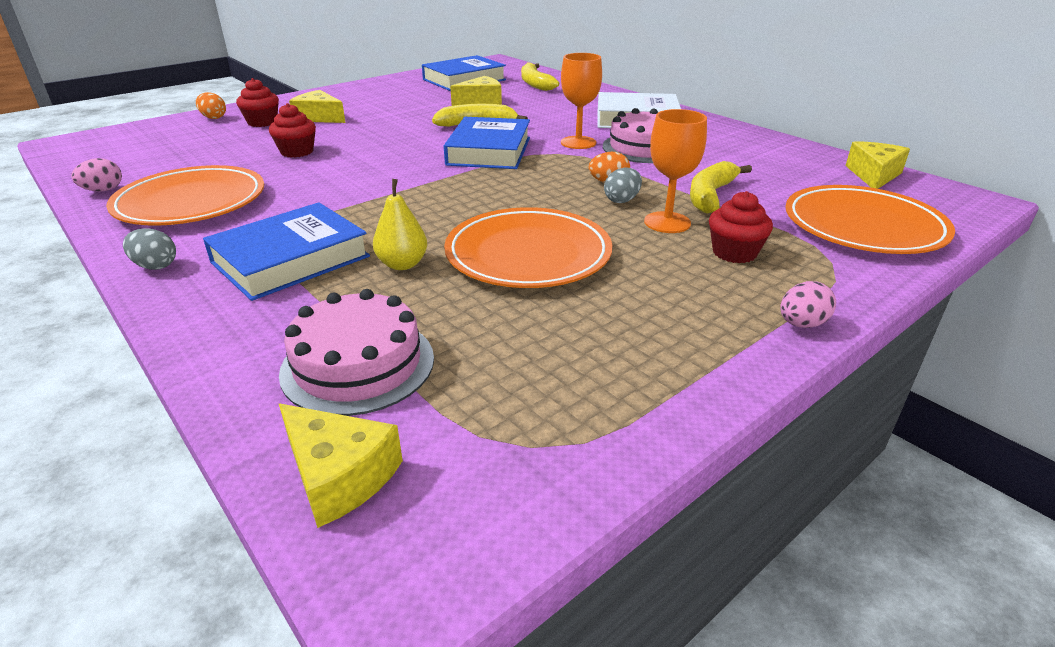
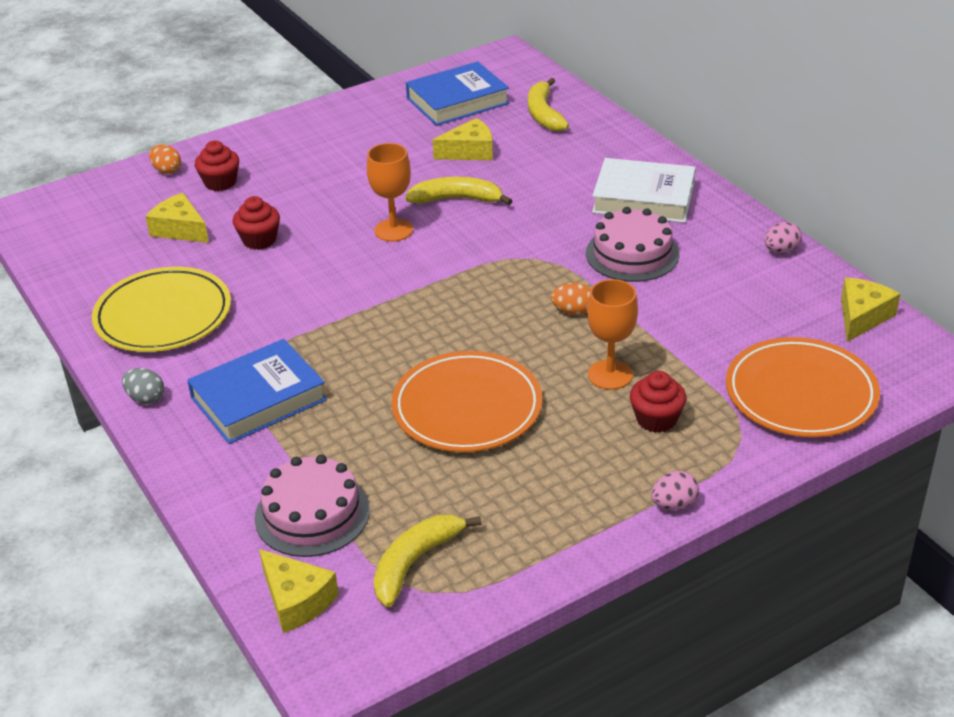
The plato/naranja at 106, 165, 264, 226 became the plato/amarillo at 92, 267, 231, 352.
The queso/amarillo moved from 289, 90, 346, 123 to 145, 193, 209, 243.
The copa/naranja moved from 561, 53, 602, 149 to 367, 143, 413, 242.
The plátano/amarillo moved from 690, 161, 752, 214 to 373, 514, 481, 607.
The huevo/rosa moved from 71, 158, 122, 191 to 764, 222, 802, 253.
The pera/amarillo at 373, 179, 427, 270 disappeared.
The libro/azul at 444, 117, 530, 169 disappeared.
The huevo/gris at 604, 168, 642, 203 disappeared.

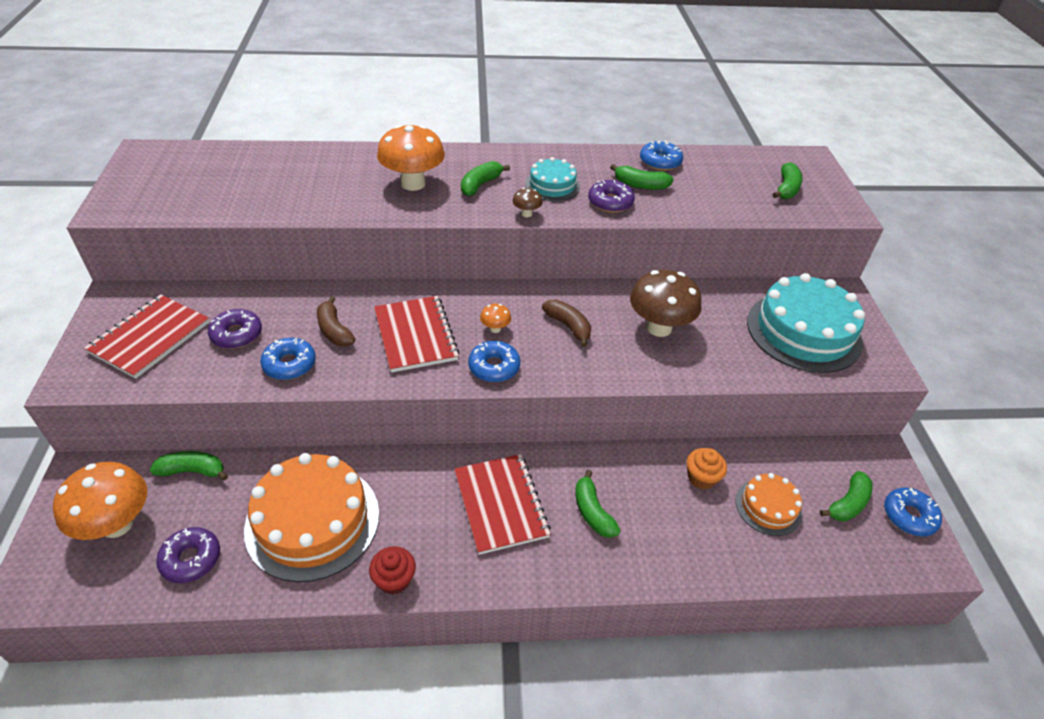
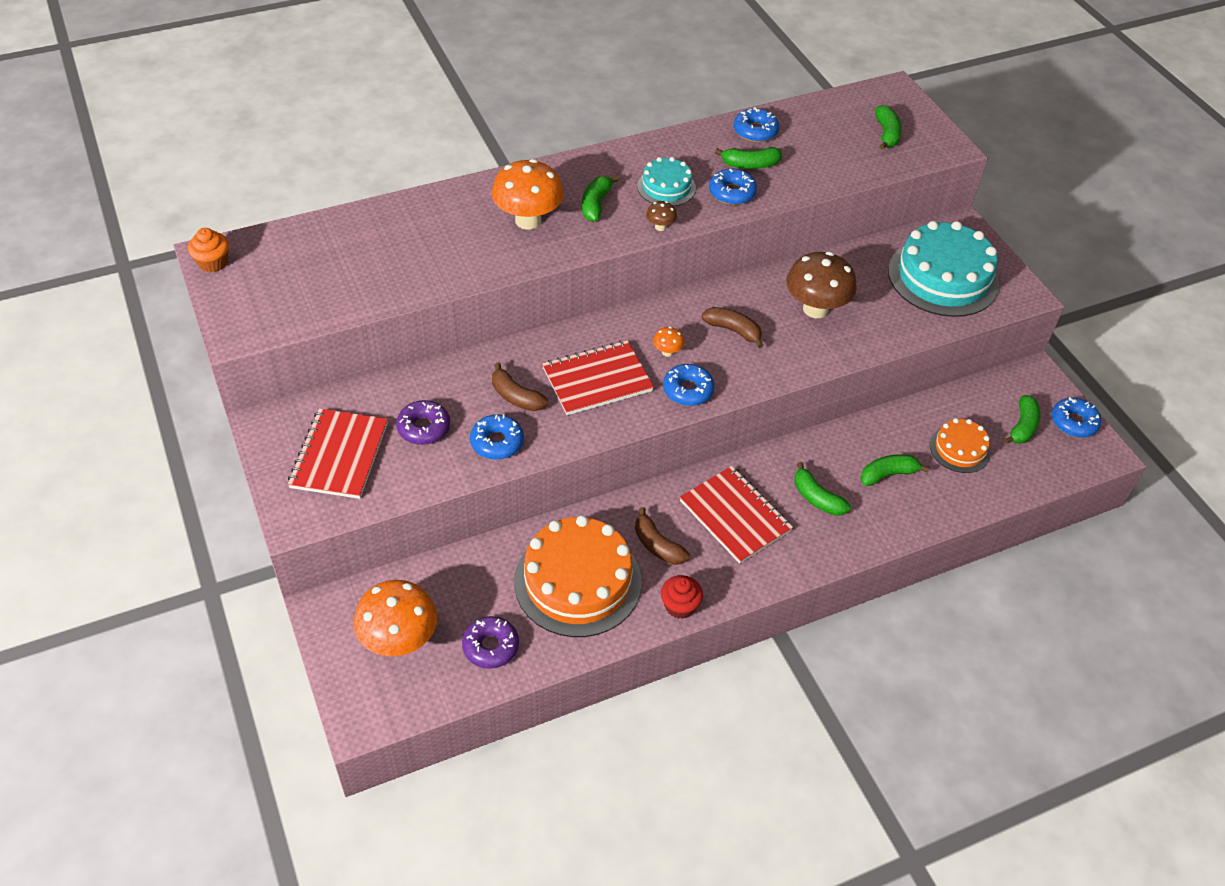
The magdalena/naranja moved from 687, 448, 727, 489 to 188, 228, 229, 272.
The cuaderno/rojo at 374, 296, 460, 373 turned 75 degrees counterclockwise.
The plátano/marrón at 635, 507, 690, 565 appeared.
The rosquilla/morado at 588, 180, 635, 213 became the rosquilla/azul at 709, 168, 757, 205.
The plátano/verde moved from 150, 451, 228, 481 to 860, 454, 929, 486.

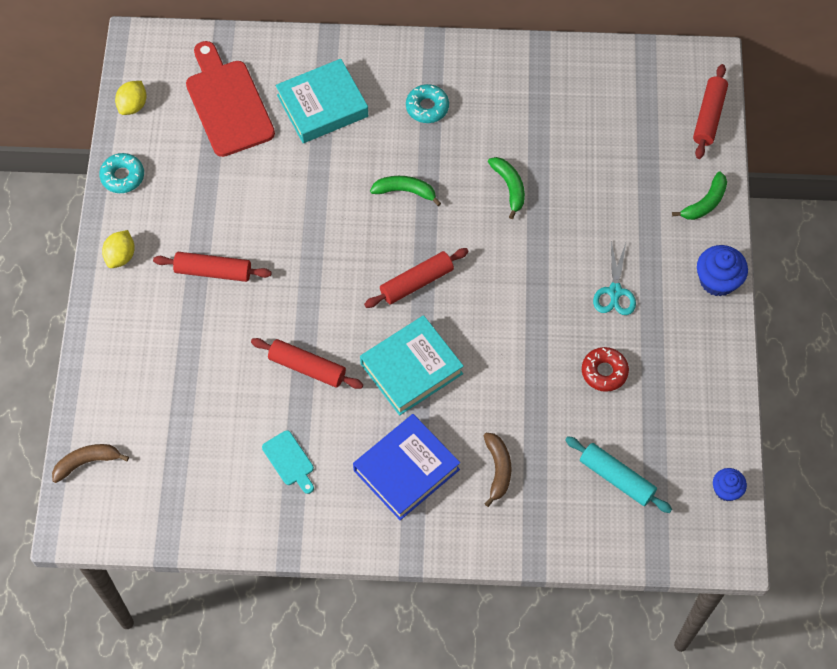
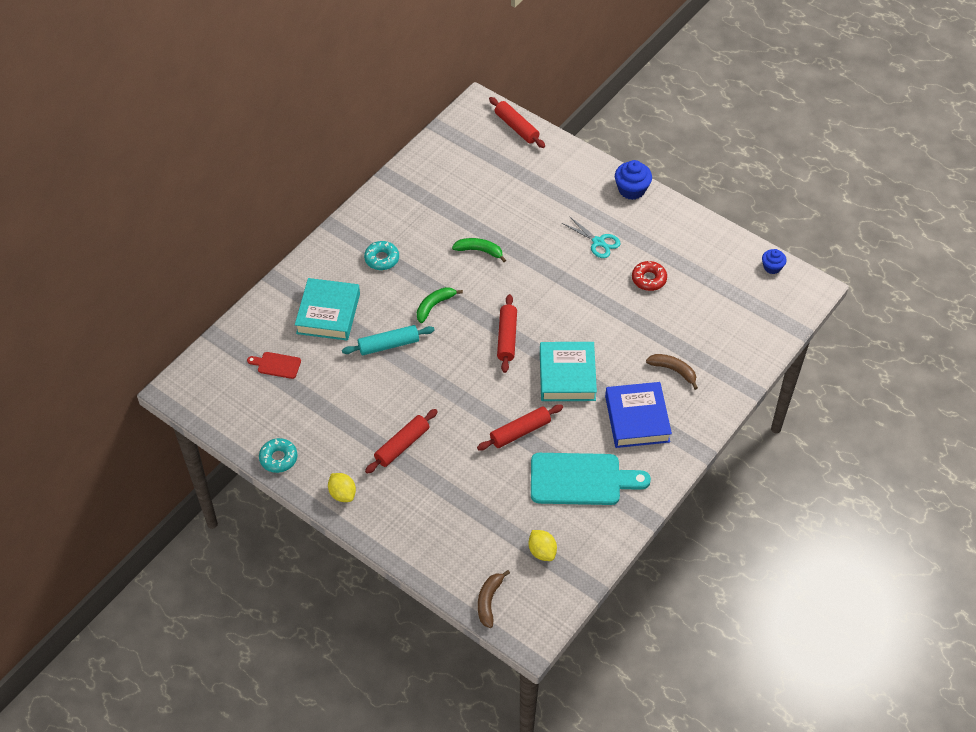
The tabla de cortar/rojo at 186, 41, 275, 157 changed to 0.47 times the size.
The rodillo/turquesa moved from 565, 436, 672, 513 to 342, 325, 435, 355.
The limón/amarillo moved from 115, 81, 146, 115 to 528, 530, 557, 561.
The tabla de cortar/turquesa at 262, 430, 314, 494 changed to 2.13 times the size.
The plátano/verde at 672, 171, 727, 220 disappeared.

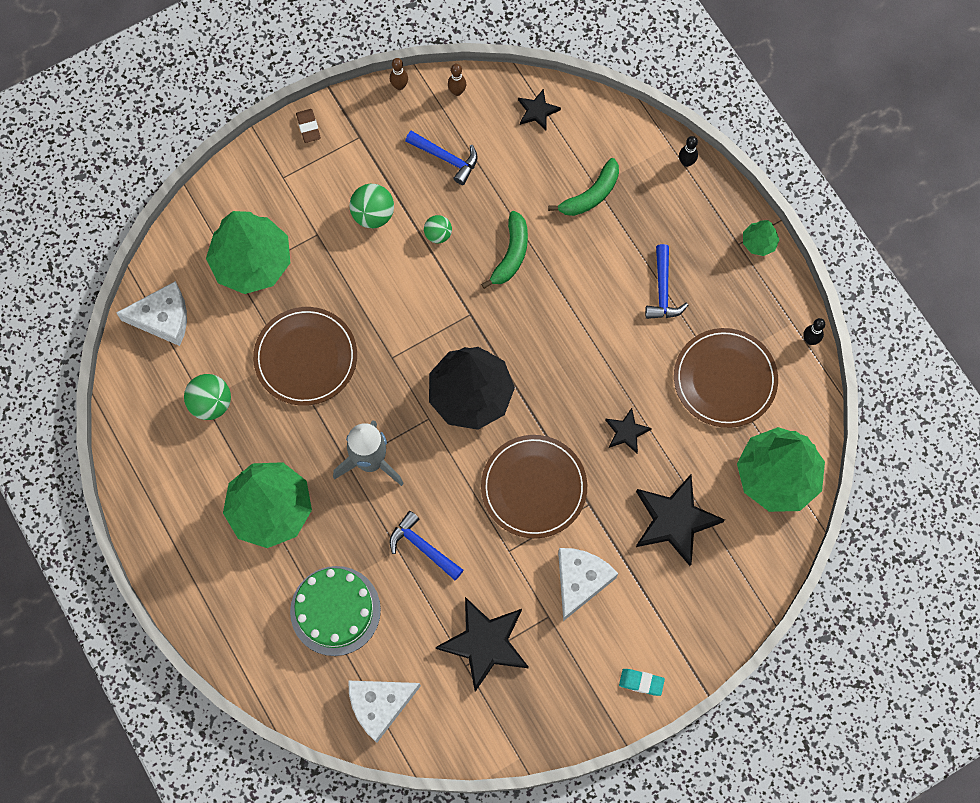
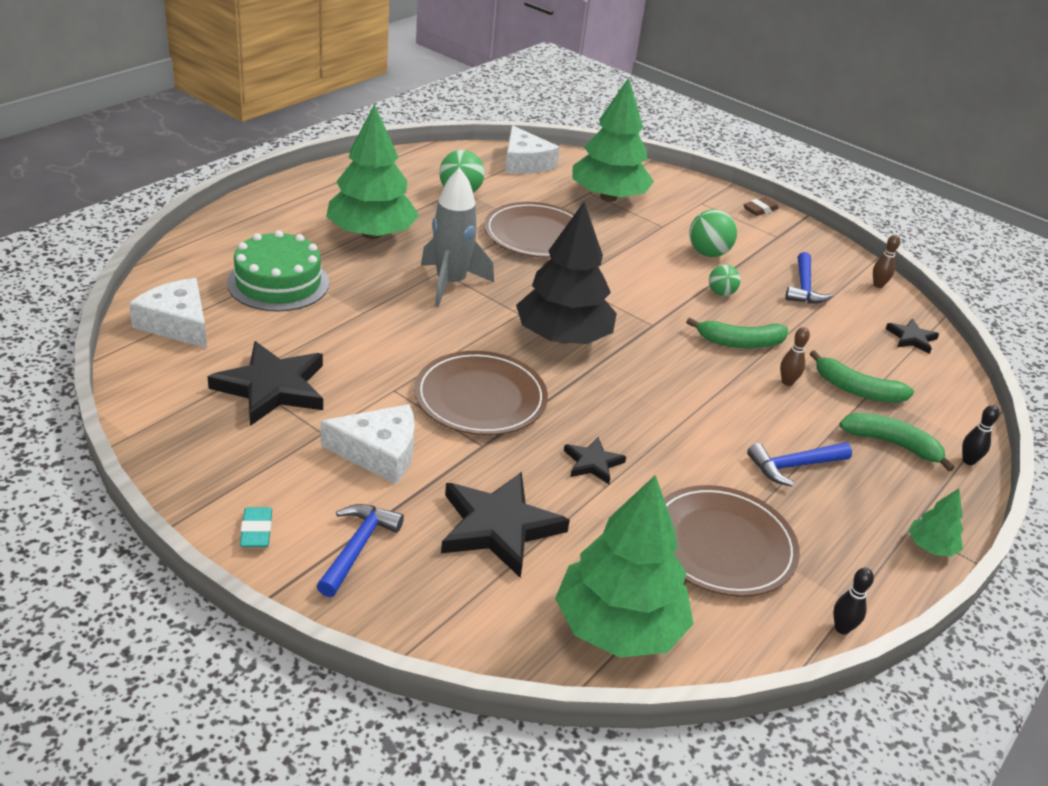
The martillo/azul moved from 390, 511, 463, 580 to 317, 504, 404, 597.
The bolo/marrón moved from 390, 58, 408, 90 to 780, 327, 810, 386.
The plátano/verde at 839, 413, 954, 471 appeared.

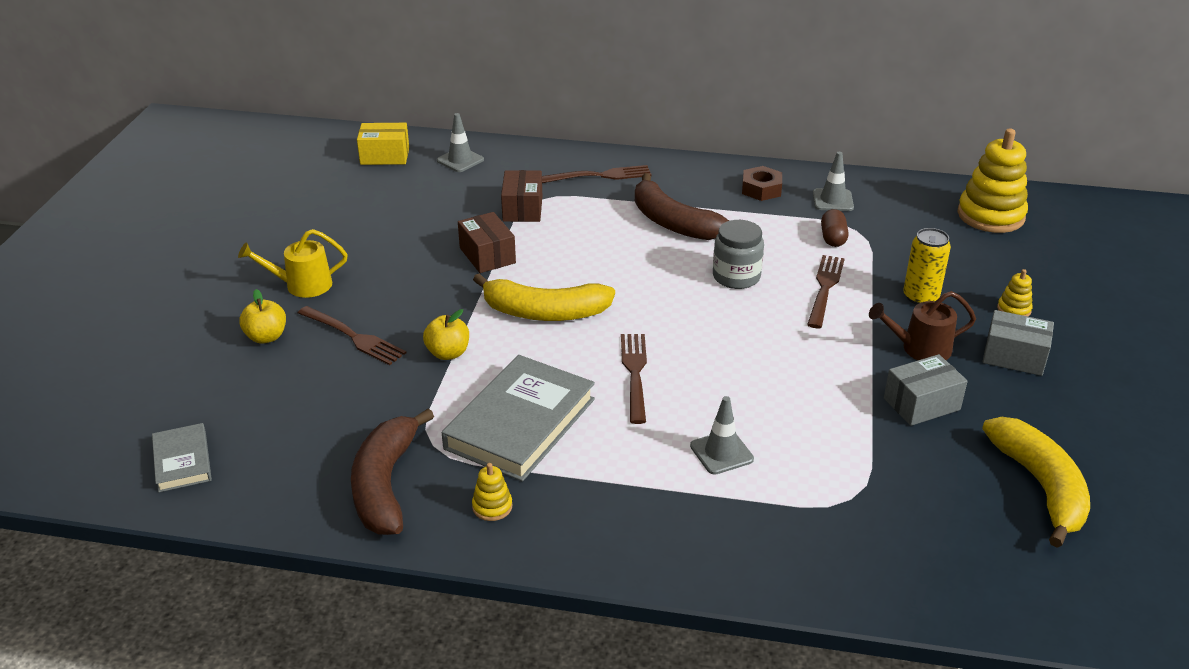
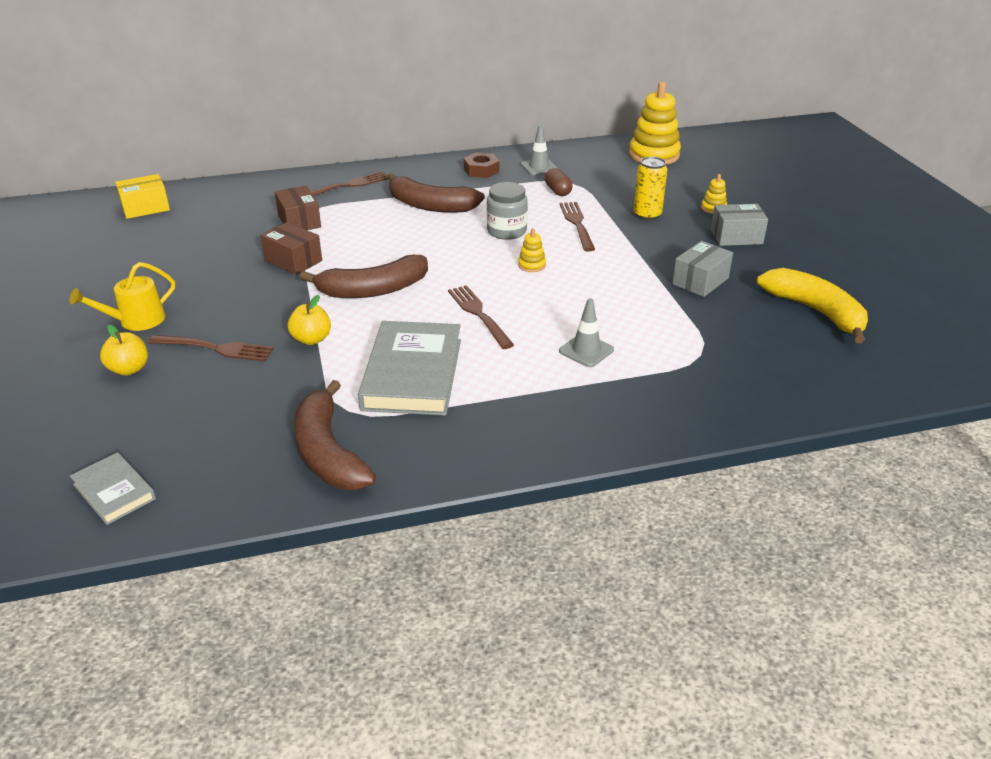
The plátano/amarillo at 473, 274, 615, 321 became the plátano/marrón at 300, 255, 428, 298.
The juguete apilable/amarillo moved from 472, 463, 512, 521 to 518, 228, 546, 272.
The cono de tráfico/gris at 437, 113, 484, 172 disappeared.
The regadera/marrón at 869, 291, 976, 360 disappeared.

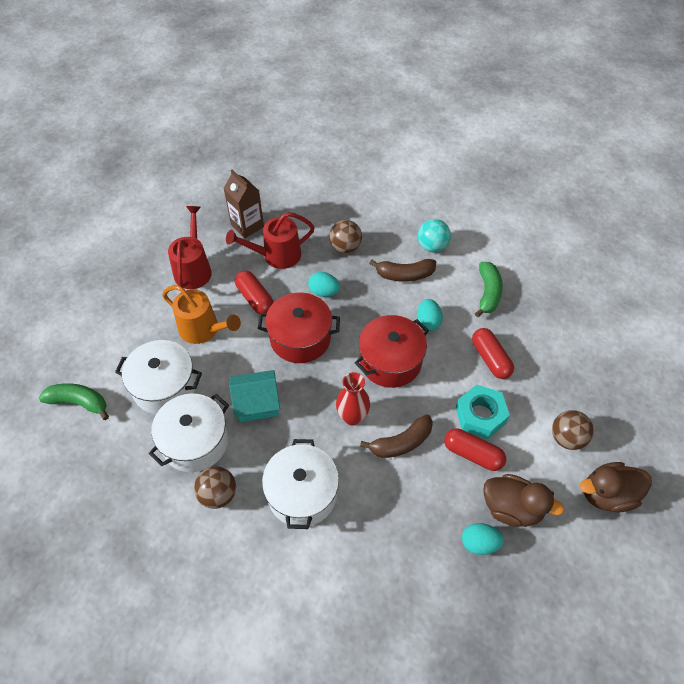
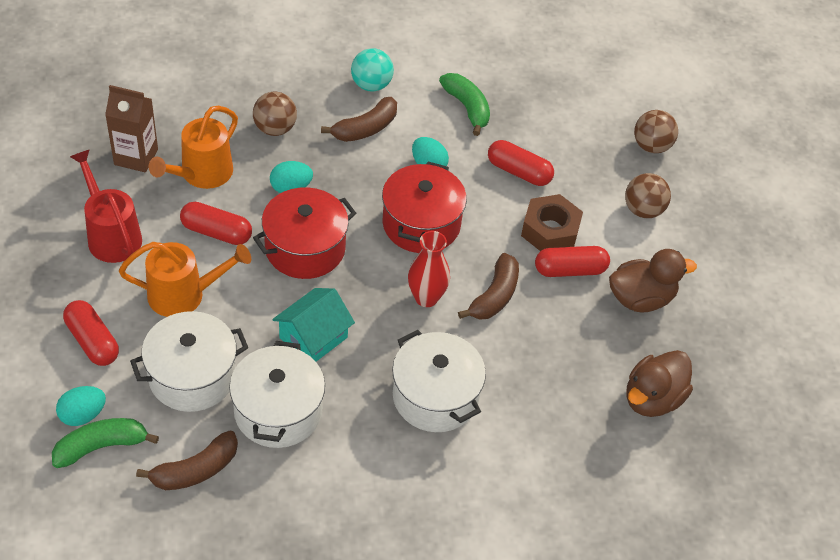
The huevo/turquesa moved from 462, 523, 504, 555 to 56, 386, 106, 426.
The cápsula/rojo at 63, 300, 119, 366 appeared.
The plátano/marrón at 136, 431, 238, 490 appeared.
The regadera/rojo at 226, 212, 315, 269 became the regadera/naranja at 149, 106, 238, 189.
The tuerca/turquesa at 456, 385, 510, 439 became the tuerca/marrón at 521, 194, 583, 251.
The pato/marrón moved from 580, 462, 652, 513 to 626, 350, 693, 417.
The pelota/marrón moved from 194, 466, 236, 509 to 634, 110, 678, 153.

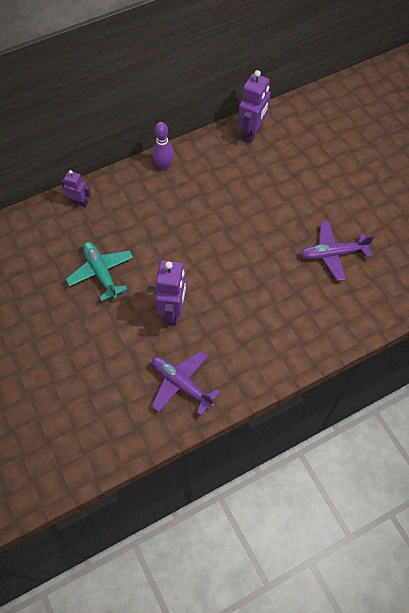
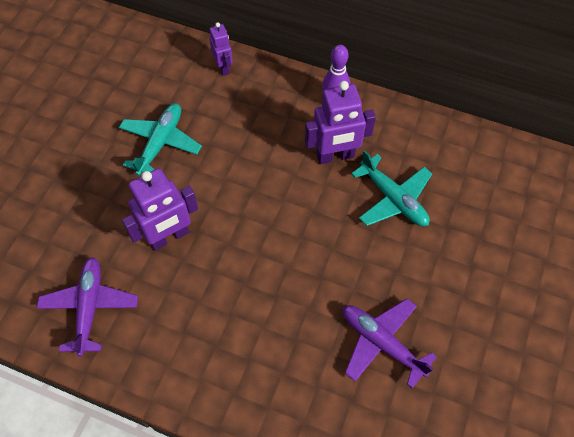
The robot/morado moved from 238, 70, 271, 144 to 305, 81, 376, 164.
The avión/turquesa at 351, 150, 432, 226 appeared.

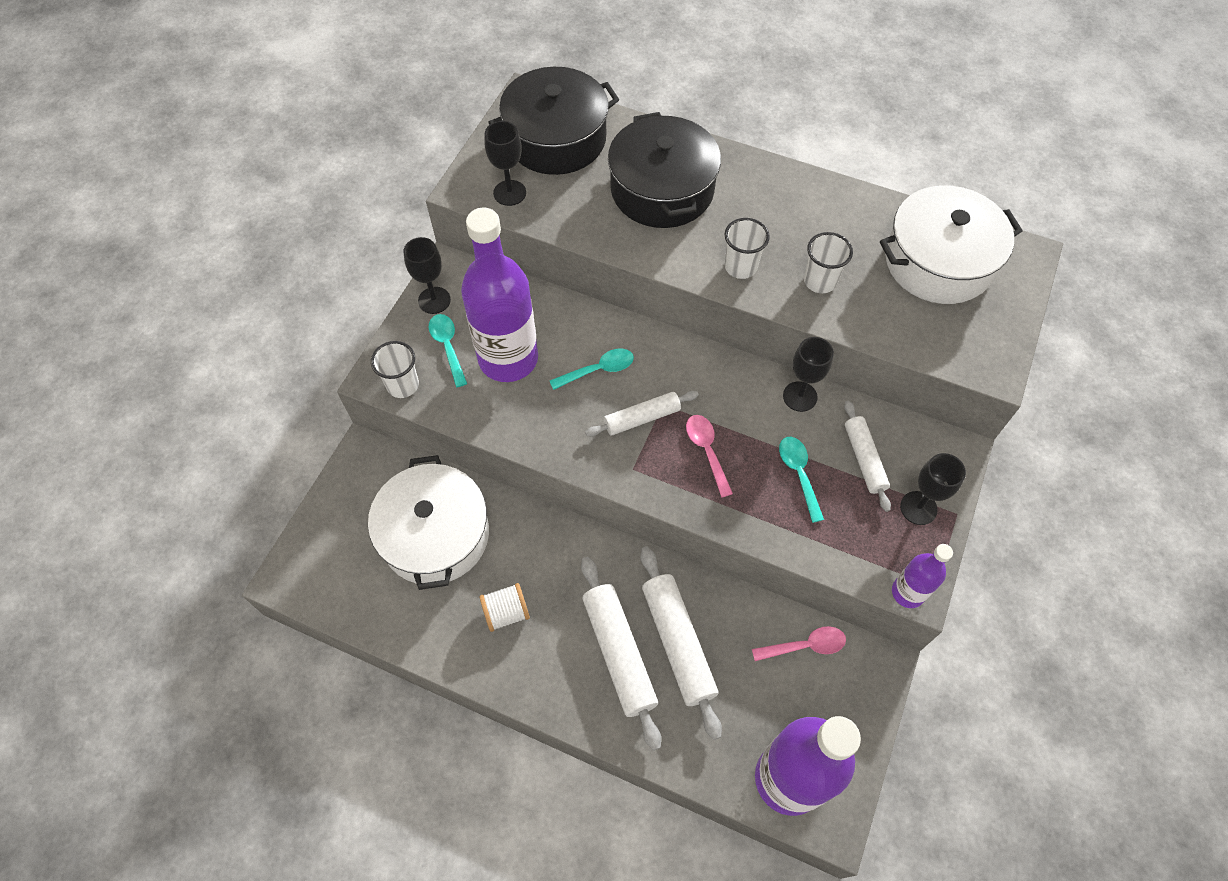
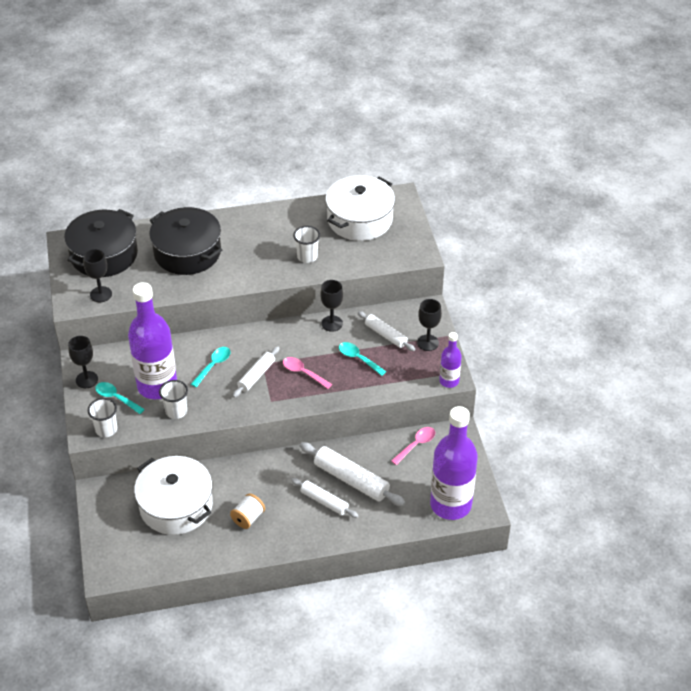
The vaso/blanco moved from 725, 218, 770, 279 to 159, 380, 188, 419.
The rodillo/blanco at 581, 557, 661, 751 changed to 0.63 times the size.

